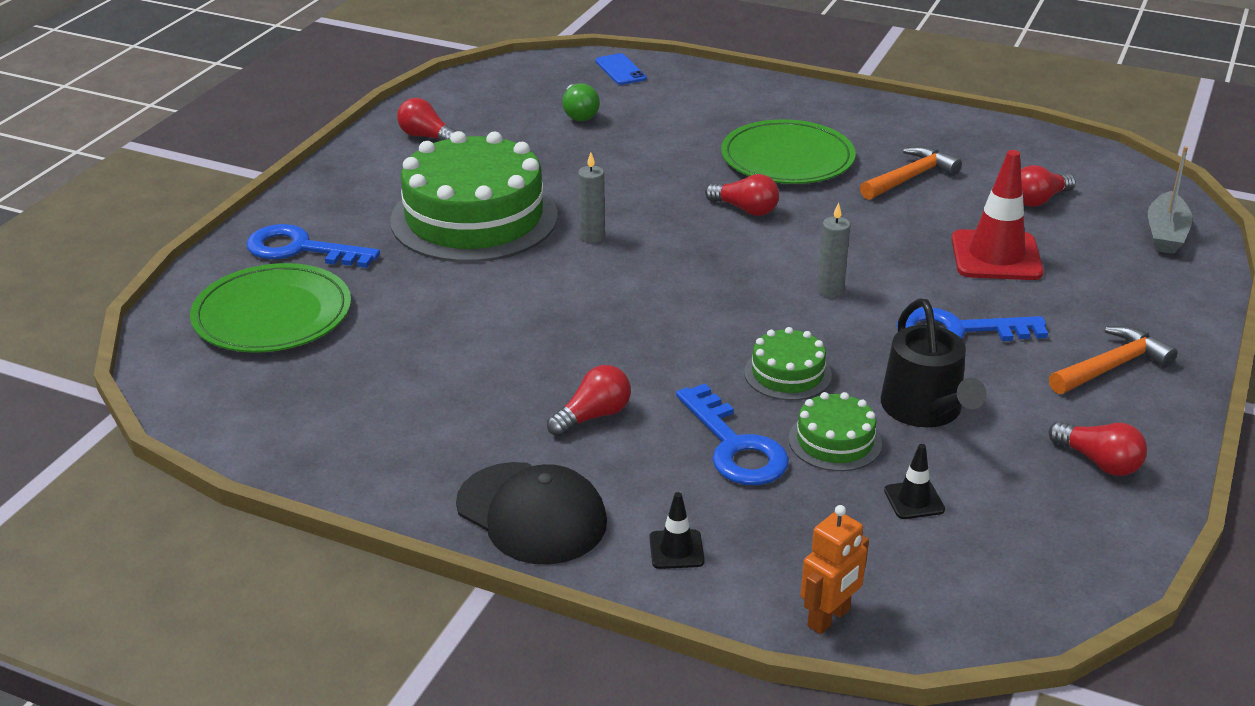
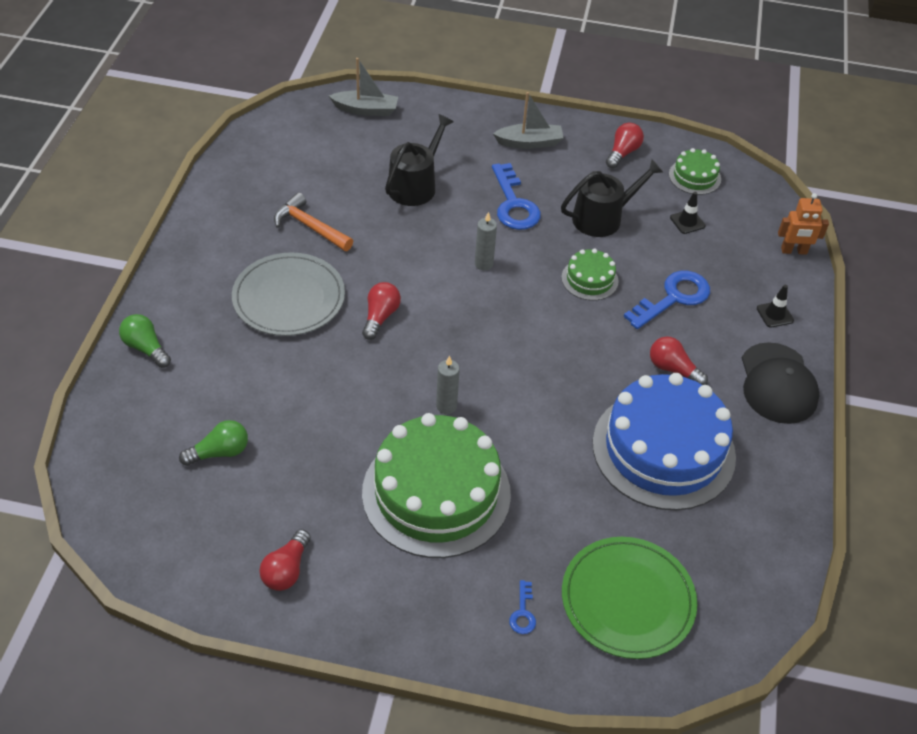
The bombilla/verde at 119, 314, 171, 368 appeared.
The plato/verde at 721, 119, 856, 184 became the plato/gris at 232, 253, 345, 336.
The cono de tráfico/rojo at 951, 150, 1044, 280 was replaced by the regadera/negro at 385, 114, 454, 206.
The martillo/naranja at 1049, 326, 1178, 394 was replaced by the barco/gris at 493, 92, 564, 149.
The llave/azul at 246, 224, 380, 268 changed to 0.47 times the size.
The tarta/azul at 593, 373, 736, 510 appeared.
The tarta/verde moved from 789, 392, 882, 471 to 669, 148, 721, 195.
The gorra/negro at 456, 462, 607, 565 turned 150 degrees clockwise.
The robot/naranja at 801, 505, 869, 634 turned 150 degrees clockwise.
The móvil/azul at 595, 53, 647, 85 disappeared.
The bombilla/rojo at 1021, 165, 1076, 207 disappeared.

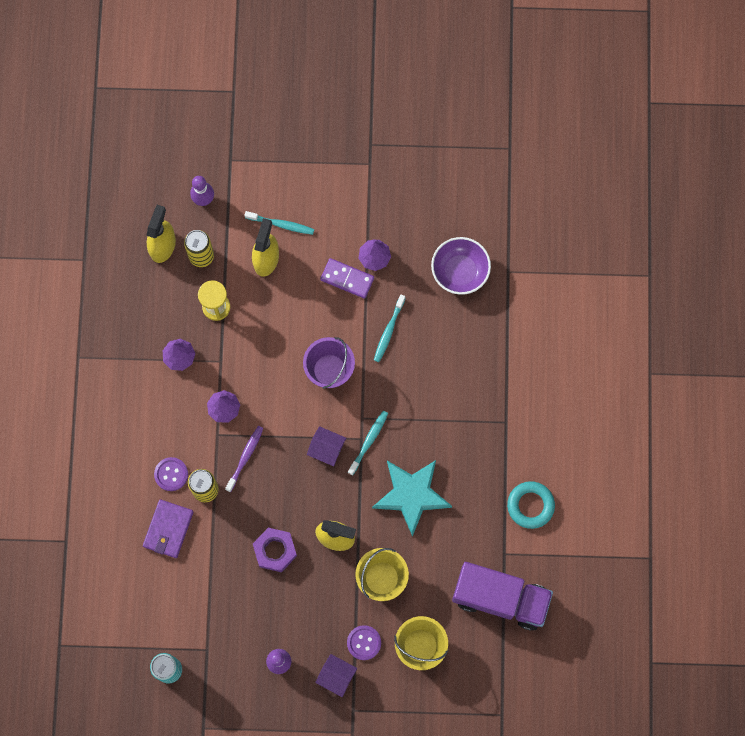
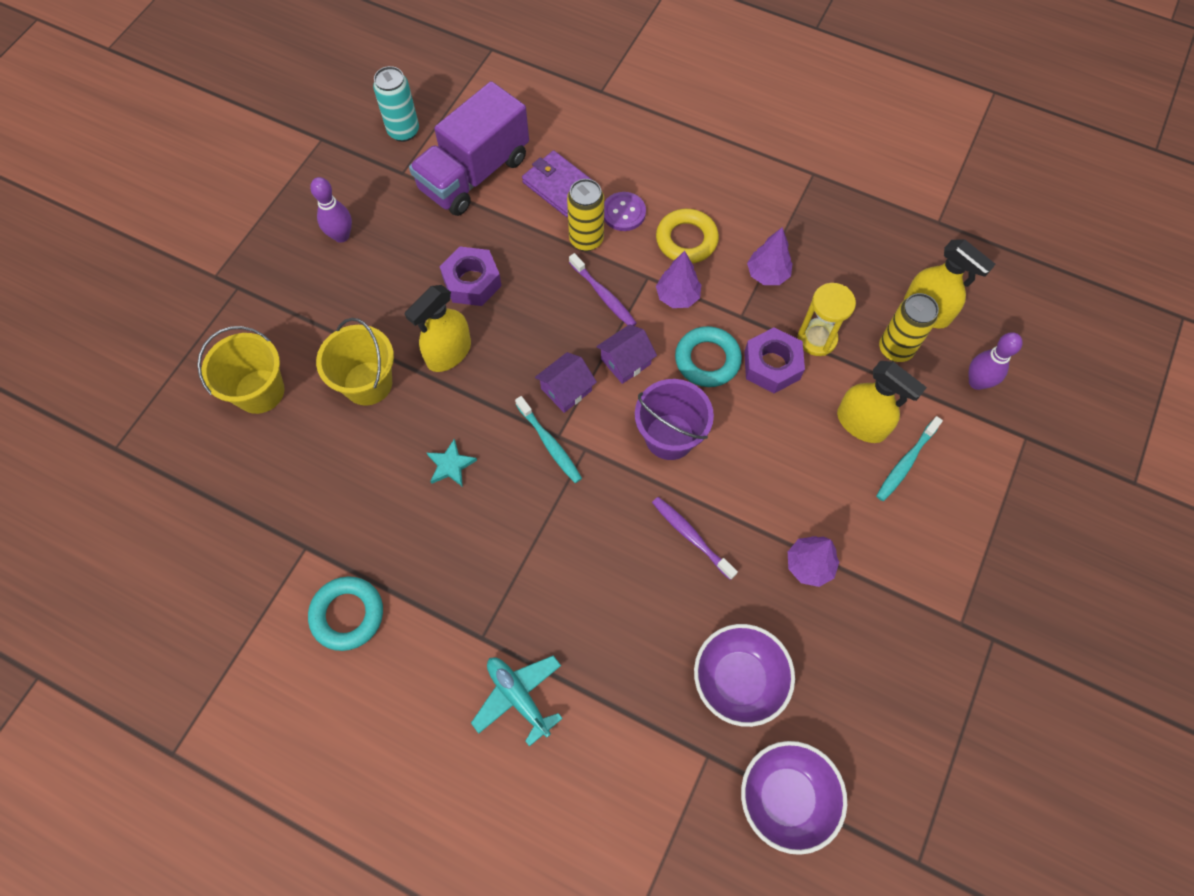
The camión/morado moved from 452, 562, 553, 631 to 409, 81, 529, 216.
The estrella/turquesa at 372, 460, 452, 537 changed to 0.44 times the size.
The avión/turquesa at 471, 656, 563, 747 appeared.
The casa/morado moved from 315, 654, 358, 697 to 596, 324, 657, 384.
The cepillo de dientes/turquesa at 374, 295, 405, 362 became the cepillo de dientes/morado at 652, 497, 738, 580.
The anillo/amarillo at 656, 209, 719, 263 appeared.
The anillo/turquesa at 675, 326, 742, 387 appeared.
The cuenco/morado at 741, 741, 847, 855 appeared.
The tuerca/morado at 744, 327, 805, 393 appeared.
The ficha de dominó/morado at 320, 258, 374, 299 disappeared.
The botón/morado at 347, 625, 381, 660 disappeared.

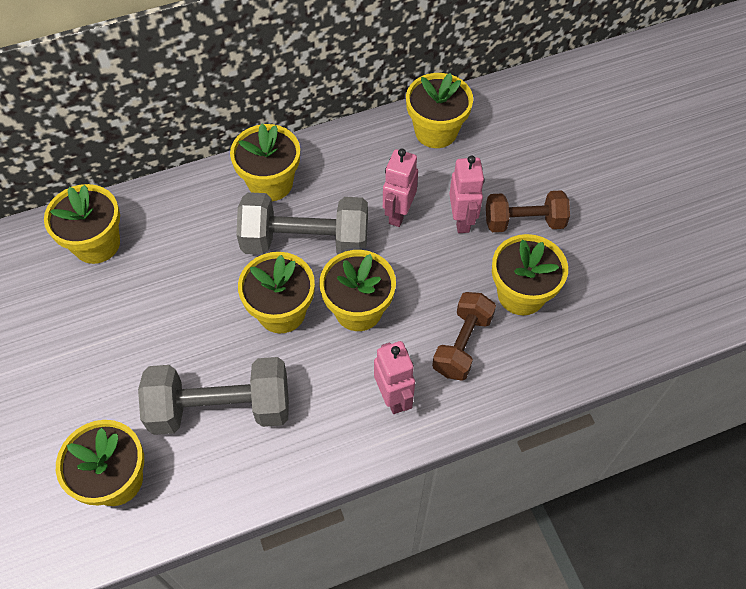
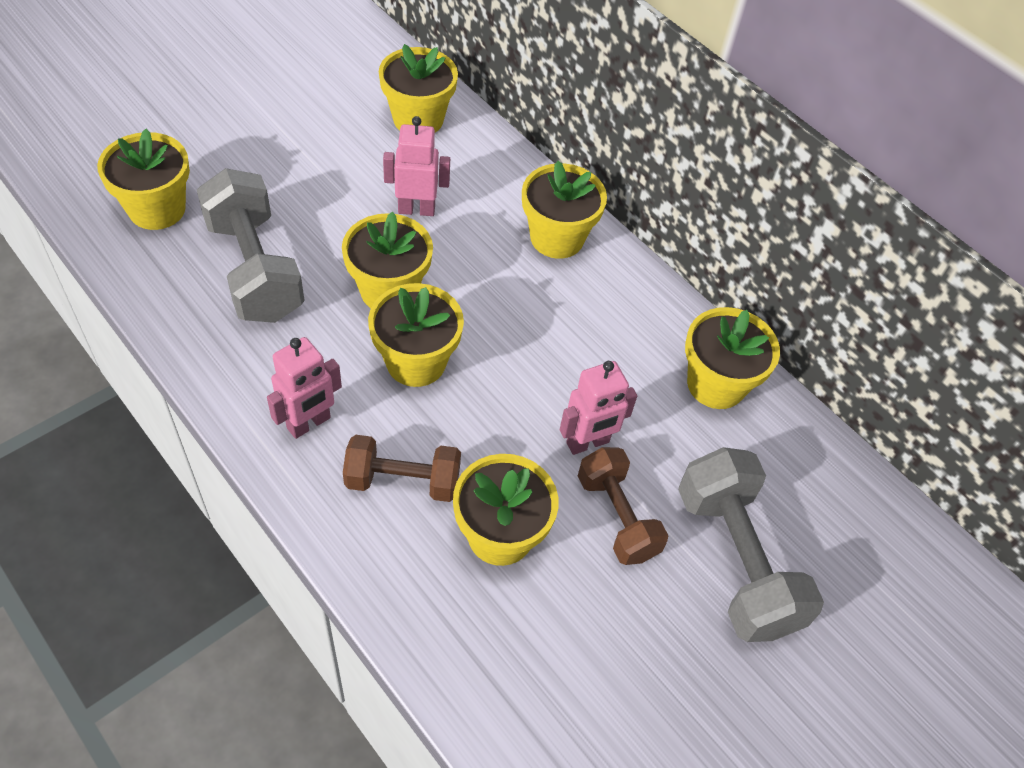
The robot/rosa moved from 383, 149, 418, 227 to 383, 116, 450, 216.
The mancuerna/gris moved from 236, 192, 368, 255 to 678, 447, 824, 642.

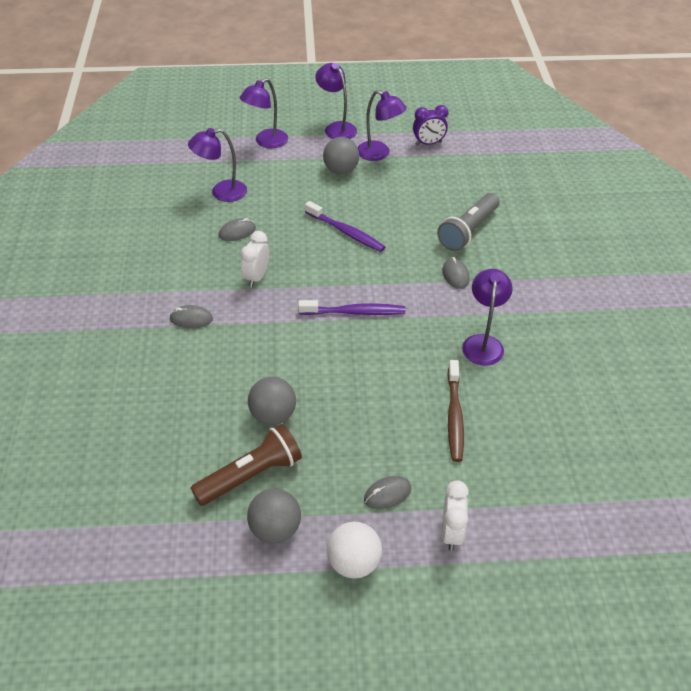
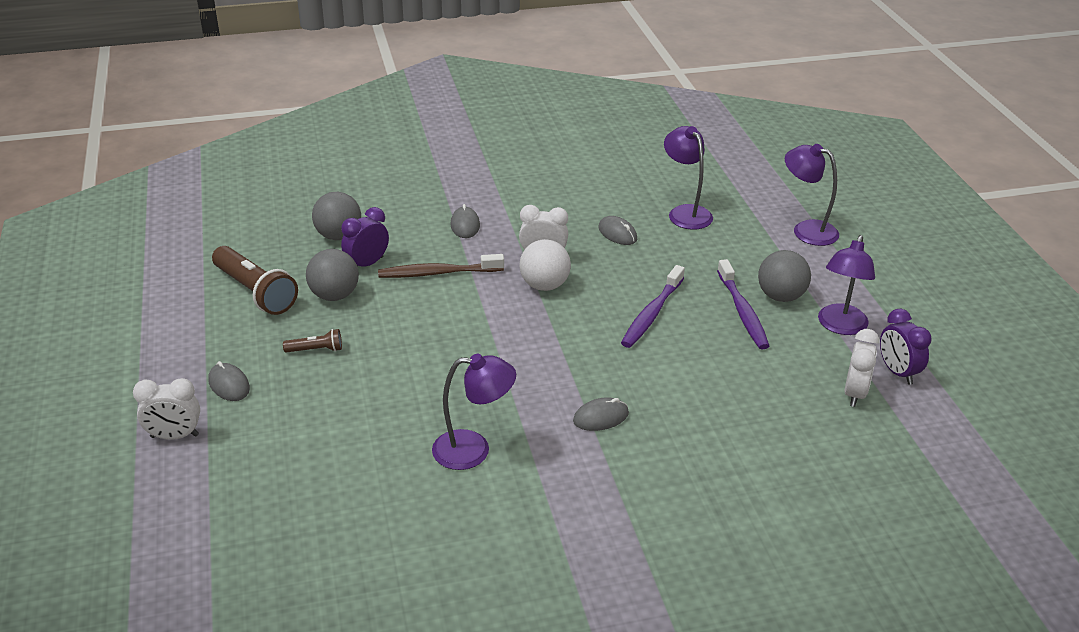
The lámpara de mano/marrón at 283, 329, 342, 353 appeared.
The pelota/gris moved from 247, 489, 301, 543 to 312, 192, 361, 240.
The despertador/morado at 341, 207, 389, 266 appeared.
The cepillo de dientes/marrón moved from 448, 360, 464, 462 to 378, 254, 504, 278.
The pelota/blanco moved from 327, 522, 382, 579 to 519, 239, 571, 291.
The cepillo de dientes/morado moved from 298, 300, 406, 315 to 717, 259, 769, 349.
The despertador/blanco at 845, 329, 879, 407 appeared.
The lámpara/morado at 315, 63, 357, 139 disappeared.
The lámpara de mano/gris at 437, 193, 500, 251 disappeared.

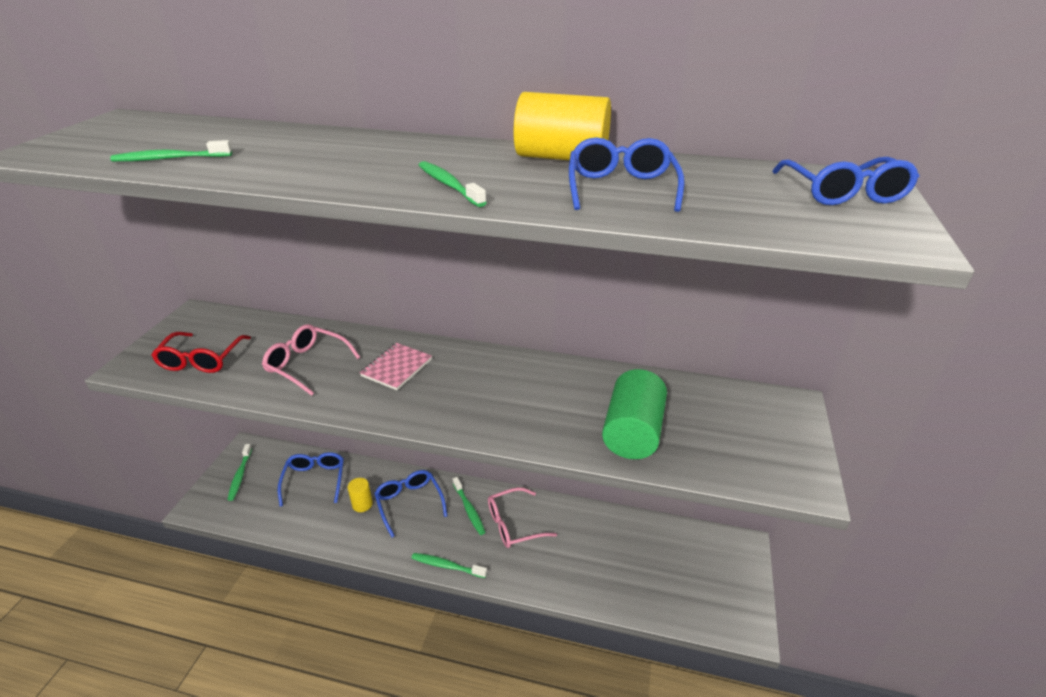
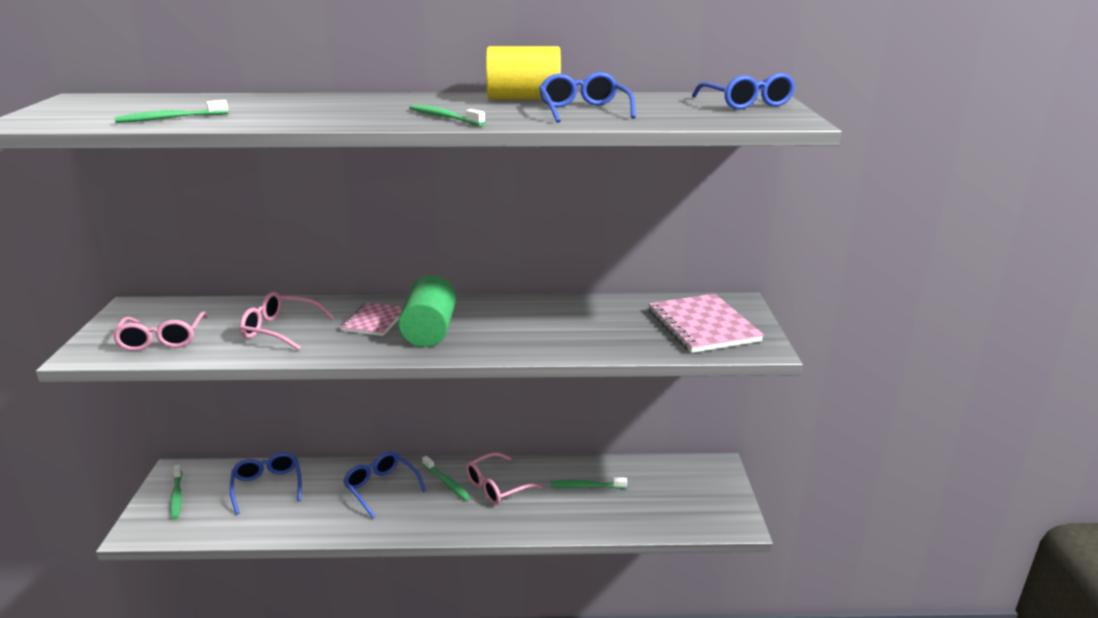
The gafas/rojo at 151, 332, 251, 373 became the gafas/rosa at 112, 311, 208, 351.
The cilindro/verde moved from 602, 369, 667, 459 to 398, 275, 456, 347.
The cepillo de dientes/verde moved from 411, 553, 487, 578 to 550, 478, 627, 489.
The cuaderno/rosa at 649, 294, 764, 353 appeared.
The cilindro/amarillo at 348, 478, 373, 512 disappeared.

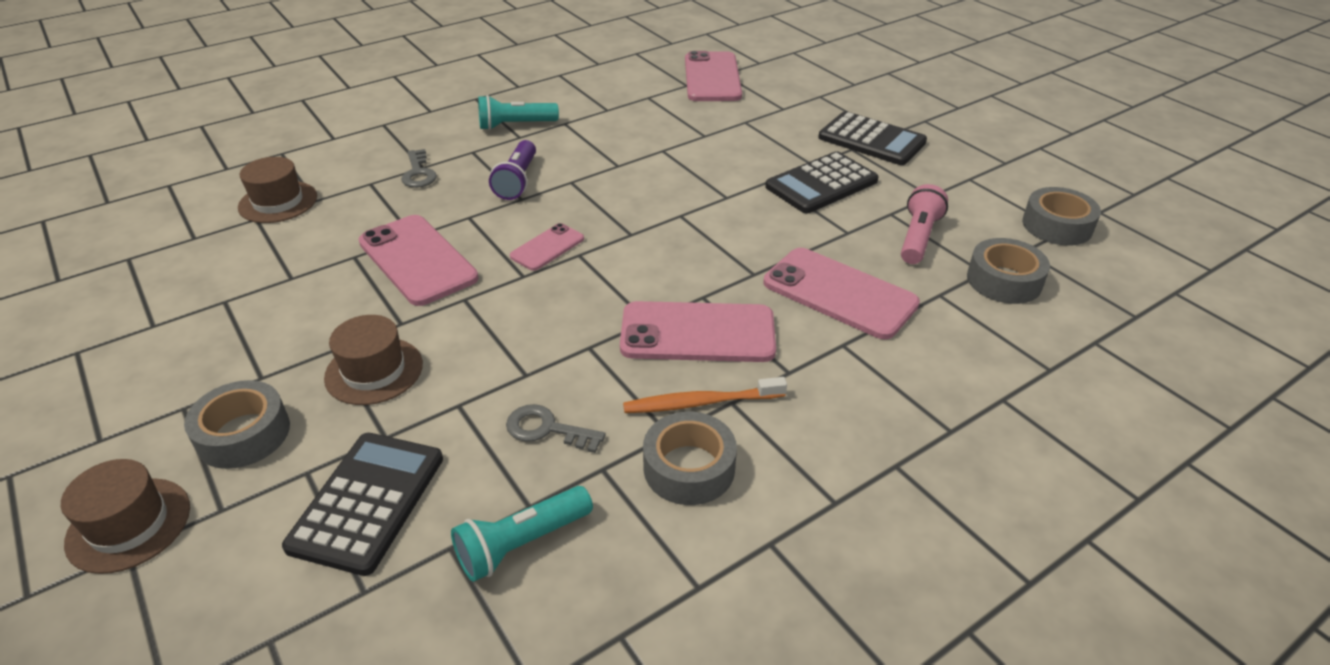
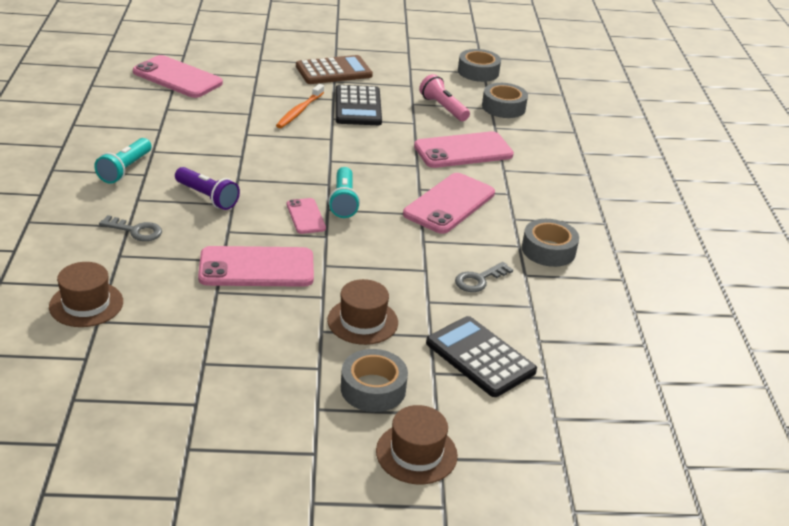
The cepillo de dientes/naranja moved from 623, 377, 787, 413 to 276, 84, 324, 128.
The calculadora/negro at 818, 111, 927, 165 became the calculadora/marrón at 296, 55, 373, 84.
The lámpara de mano/turquesa moved from 451, 486, 593, 582 to 328, 167, 360, 218.

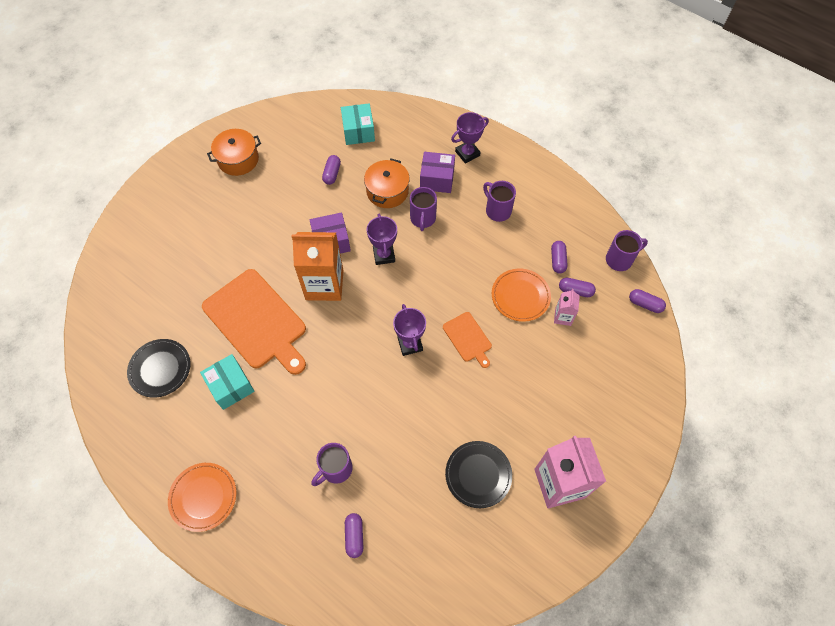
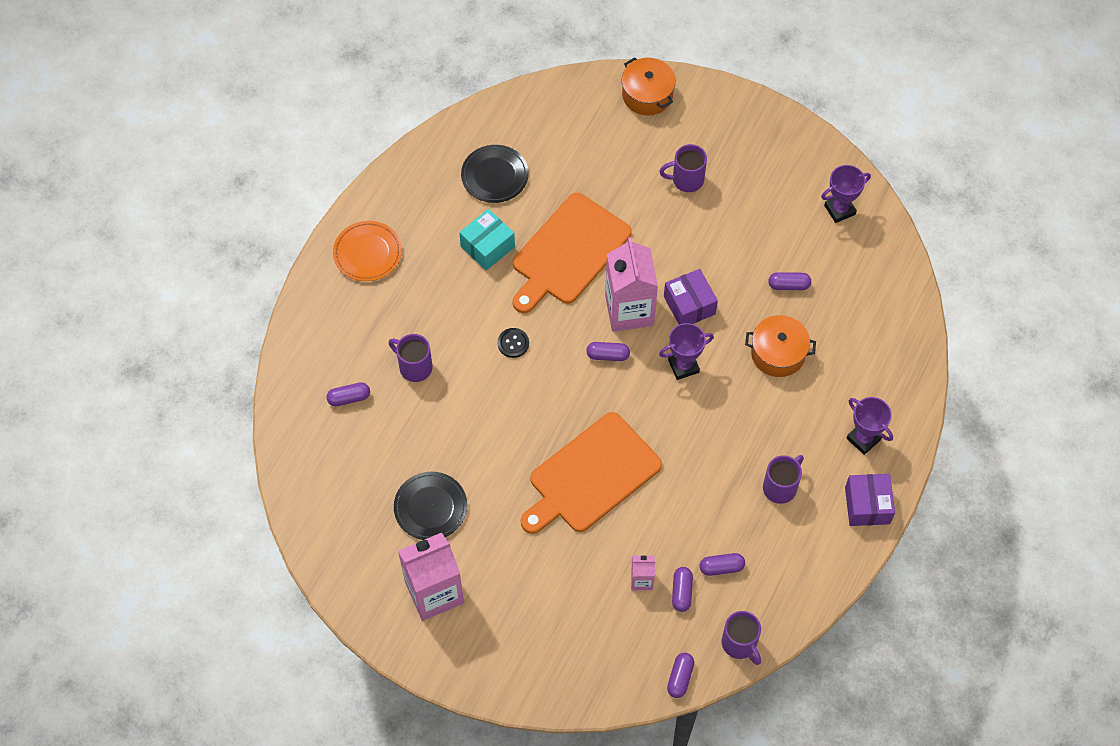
The botón/negro at 498, 328, 529, 358 appeared.
The tabla de cortar/naranja at 443, 312, 492, 368 changed to 2.07 times the size.
The cápsula/morado at 586, 342, 630, 361 appeared.
The cartón de leche/naranja at 291, 232, 344, 301 became the cartón de leche/rosa at 605, 237, 658, 332.
The olla/naranja moved from 207, 129, 261, 176 to 622, 57, 676, 116.
The taza/morado moved from 410, 187, 437, 231 to 659, 144, 707, 192.
The trofeo/morado moved from 393, 304, 426, 356 to 821, 165, 871, 223.
The caja/morado moved from 420, 152, 455, 193 to 845, 474, 895, 526.
The caja/turquesa at 341, 103, 375, 145 disappeared.
The plato/naranja at 492, 269, 551, 322 disappeared.

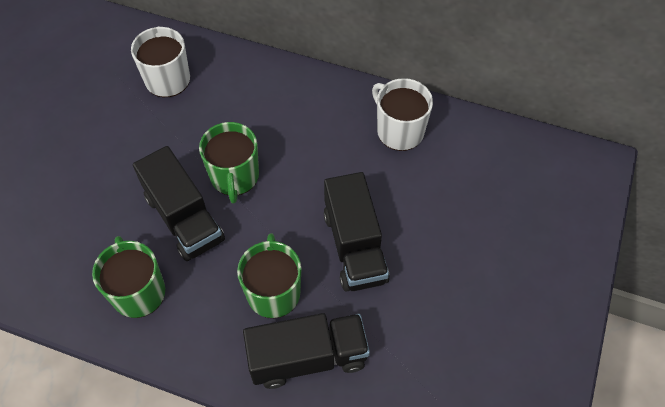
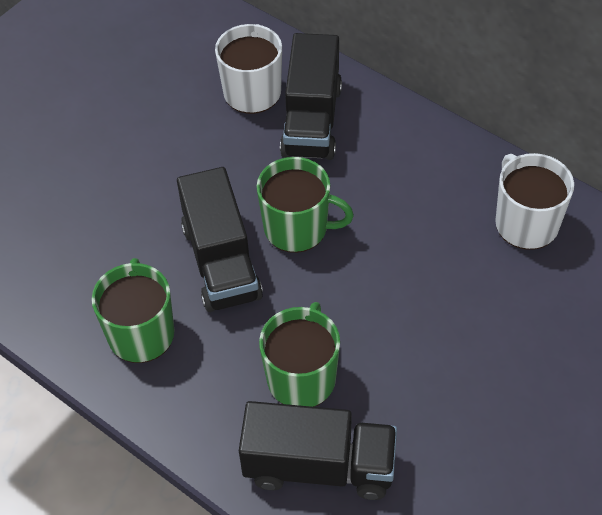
The taza/verde at 199, 122, 259, 204 turned 90 degrees counterclockwise.
The camión/negro moved from 324, 172, 390, 292 to 280, 33, 342, 160.

